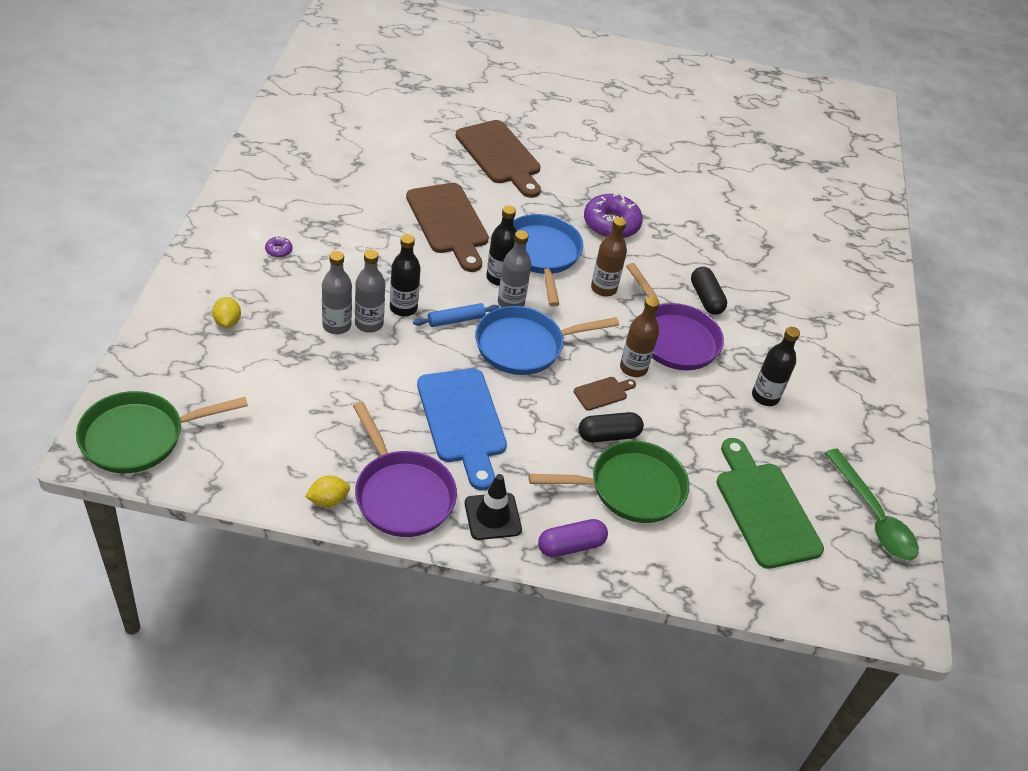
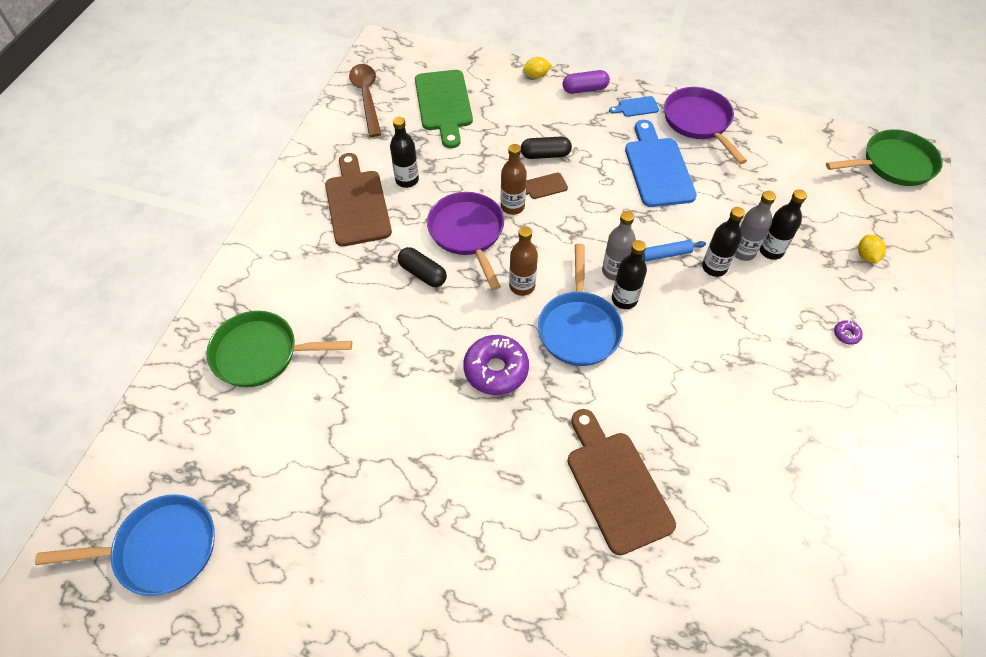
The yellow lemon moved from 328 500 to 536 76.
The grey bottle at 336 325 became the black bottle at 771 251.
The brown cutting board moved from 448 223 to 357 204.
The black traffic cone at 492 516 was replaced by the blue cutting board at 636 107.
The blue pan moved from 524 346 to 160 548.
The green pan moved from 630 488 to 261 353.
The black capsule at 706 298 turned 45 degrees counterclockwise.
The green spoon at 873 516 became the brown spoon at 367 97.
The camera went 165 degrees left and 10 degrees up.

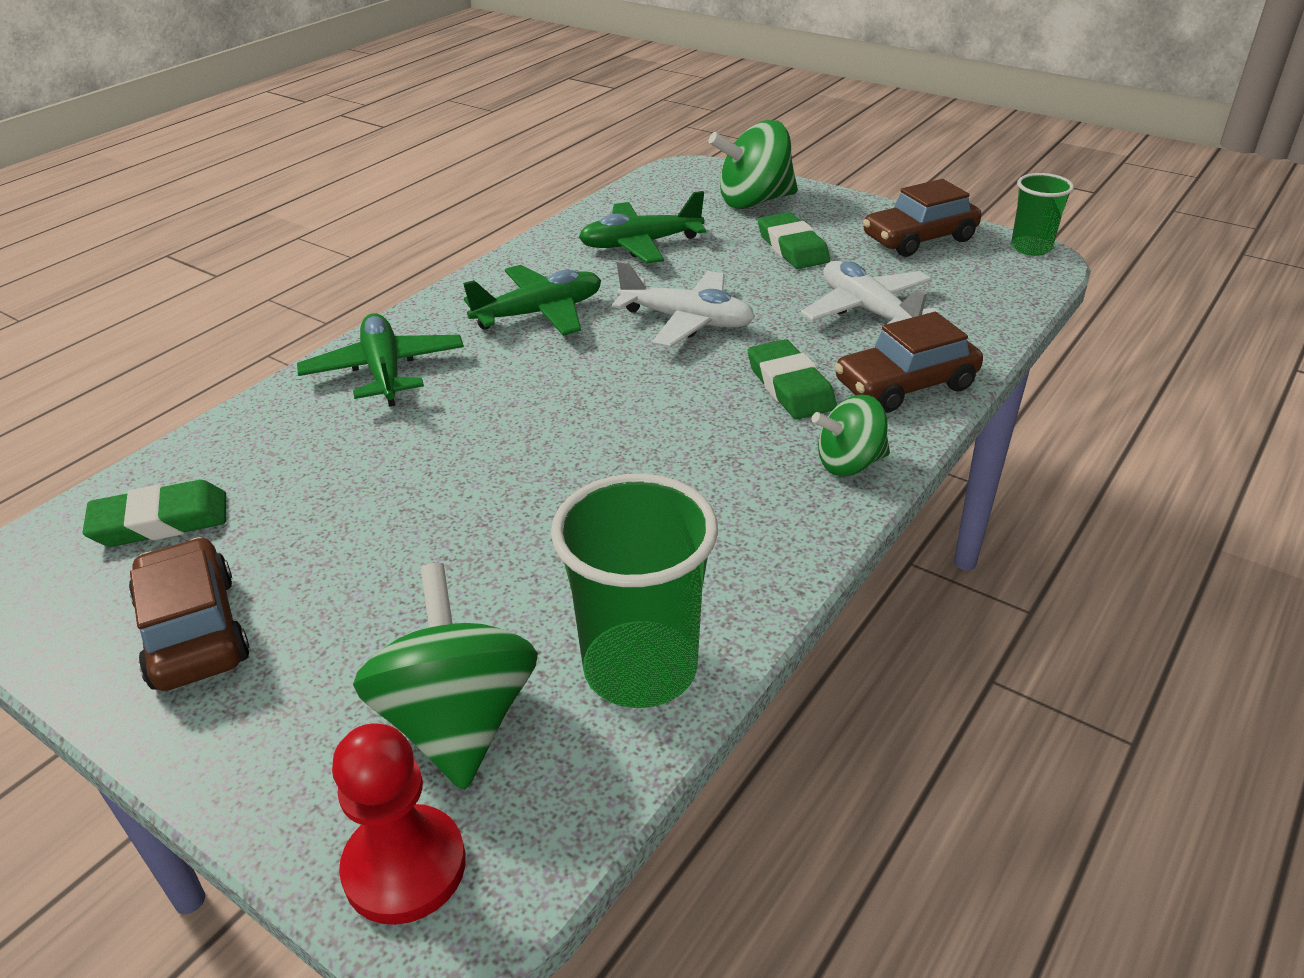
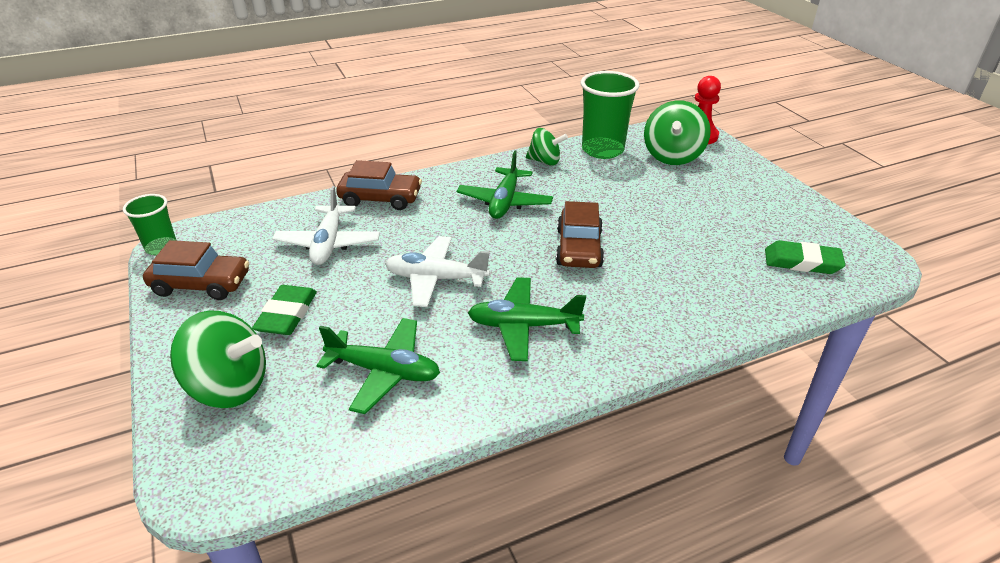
The brown car moved from 193 631 to 579 248.
The green plane moved from 384 371 to 505 202.
The white plane at 687 321 turned 45 degrees counterclockwise.
The green eraser at 790 386 disappeared.
The green spinning top moved from 849 463 to 545 161.
The camera went 150 degrees left and 0 degrees up.

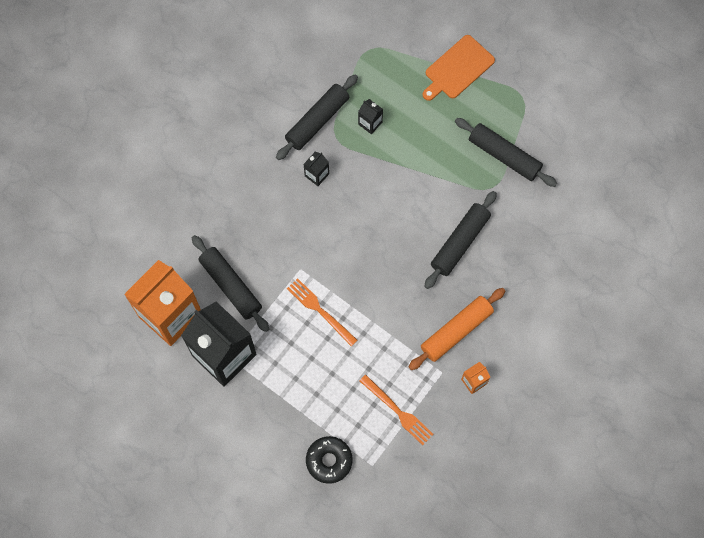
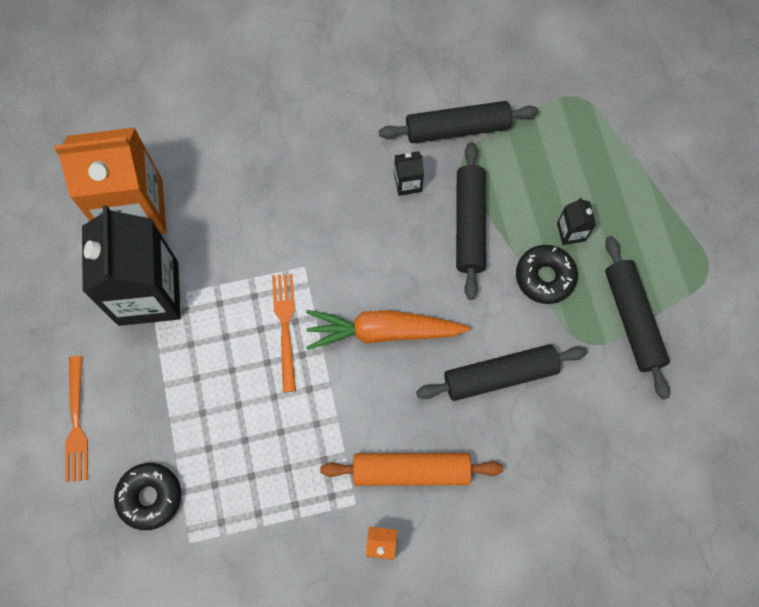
The black rolling pin moved from 231 286 to 469 224.
The black carton moved from 370 123 to 571 232.
The orange fork moved from 398 411 to 76 423.
The orange cutting board at 457 69 disappeared.
The orange carrot at 382 331 appeared.
The black donut at 545 277 appeared.
The camera went 40 degrees right and 0 degrees up.

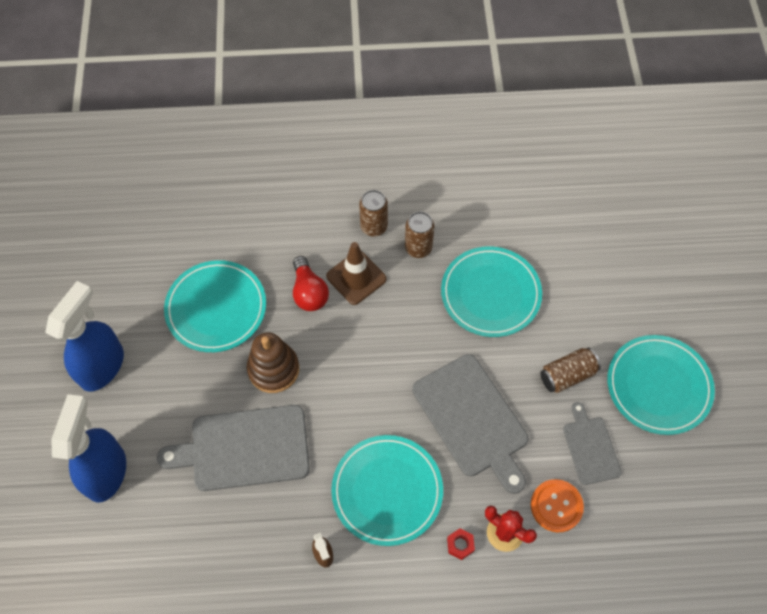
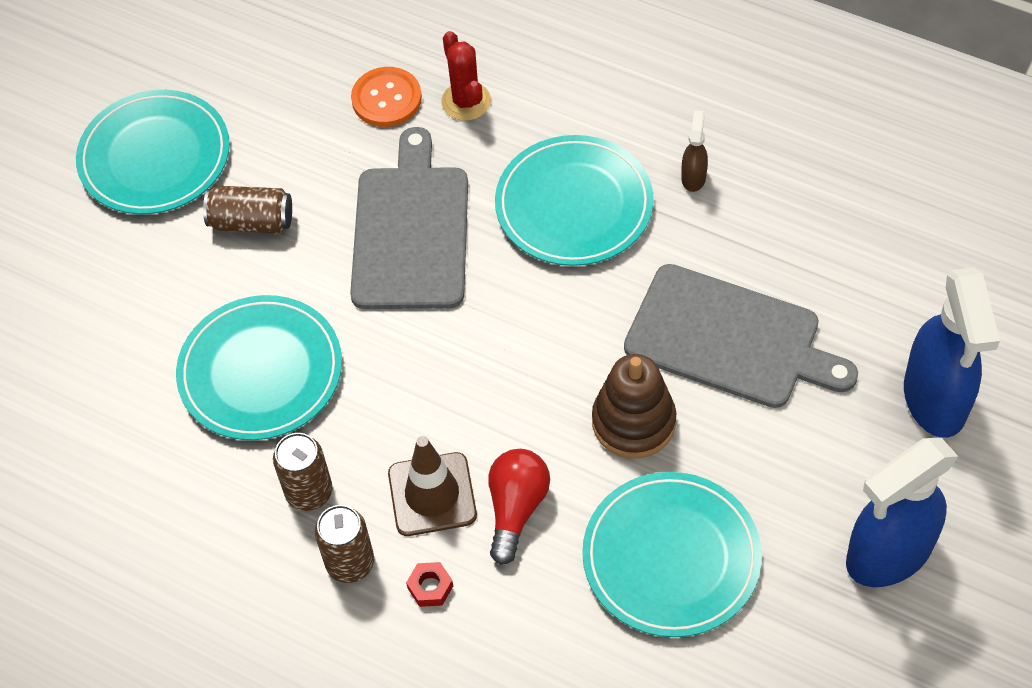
The blue spray bottle at 106 472 turned 45 degrees counterclockwise.
The red nut moved from 460 545 to 430 587.
The grey cutting board at 590 447 disappeared.
The camera went 145 degrees left and 5 degrees down.

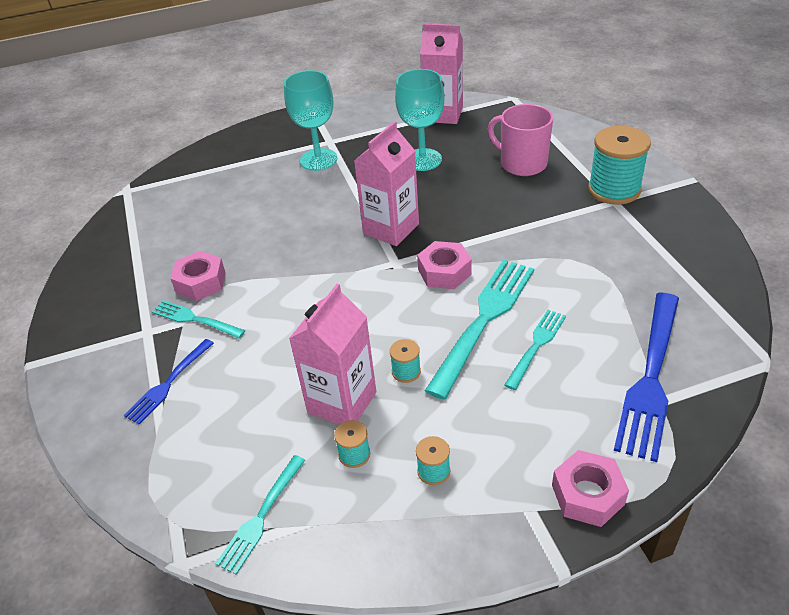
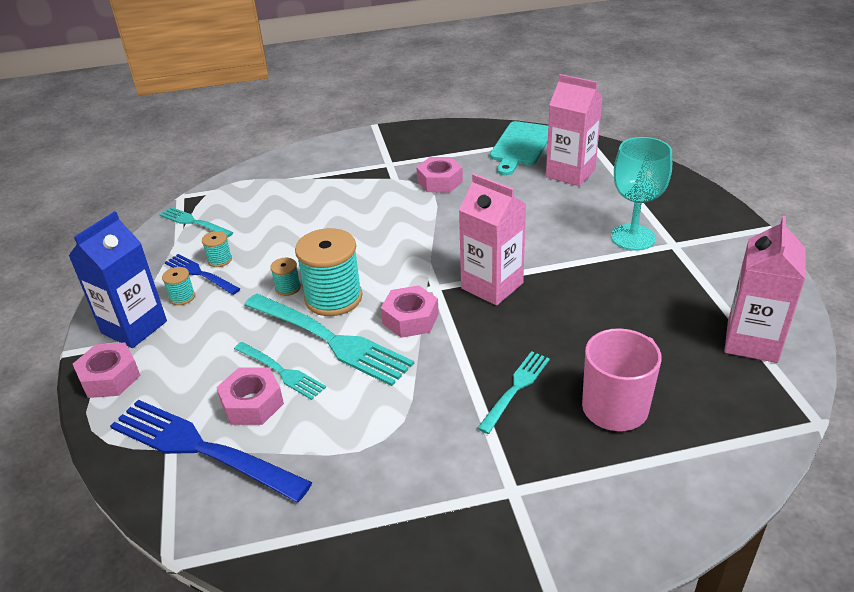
The blue fork moved from 168 383 to 200 274.
The turquoise fork moved from 195 319 to 515 389.
The pink carton moved from 342 402 to 570 173.
The turquoise goblet at 422 160 disappeared.
The turquoise spool moved from 614 189 to 333 298.
The blue carton at 134 327 appeared.
The pink nut at 252 403 appeared.
The turquoise cutting board at 521 146 appeared.
The camera went 95 degrees right and 5 degrees down.

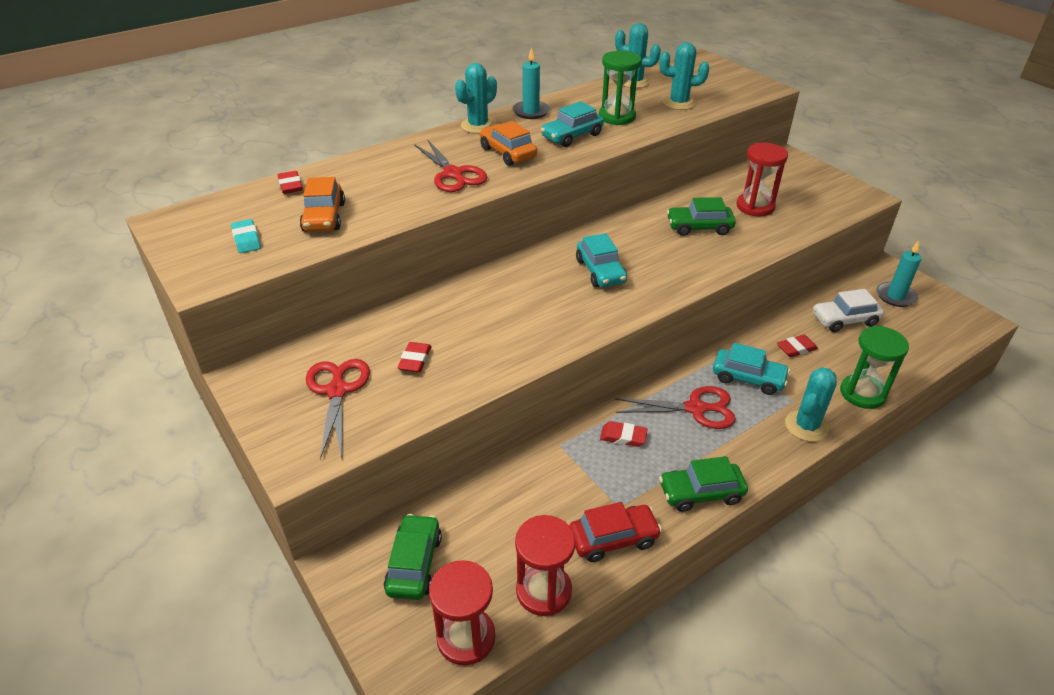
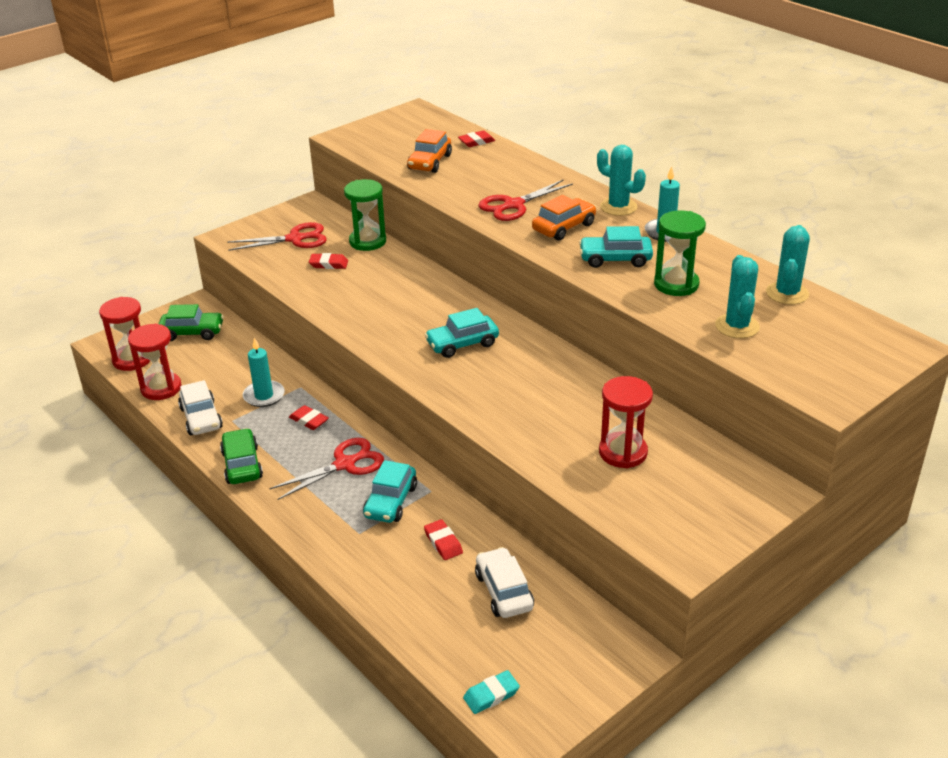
The turquoise eraser moved from 246 239 to 491 695.
The orange car at 324 217 turned 60 degrees counterclockwise.
The turquoise car at 572 136 turned 45 degrees counterclockwise.
The red car at 613 538 became the white car at 201 418.
The red eraser at 623 436 turned 60 degrees counterclockwise.
The red scissors at 696 408 turned 120 degrees counterclockwise.
The green car at 699 227 disappeared.
The turquoise cactus at 806 426 disappeared.
The green hourglass moved from 862 393 to 367 241.
The turquoise candle moved from 895 296 to 264 396.
The camera went 85 degrees right and 5 degrees down.

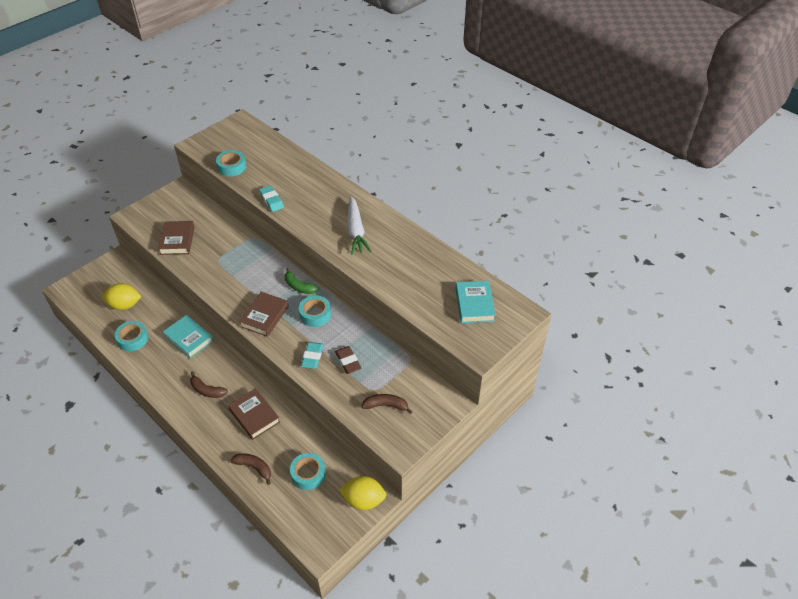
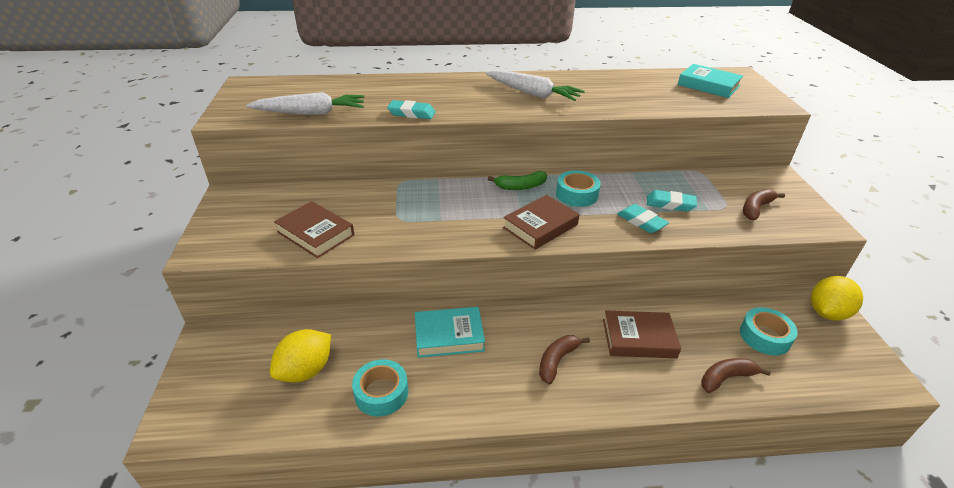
The brown banana at 207 390 turned 150 degrees clockwise.
The turquoise tape at 232 167 was replaced by the white carrot at 311 113.
The brown book at 264 316 turned 75 degrees clockwise.
The brown eraser at 348 361 became the turquoise eraser at 670 204.
The camera went 50 degrees left and 10 degrees down.

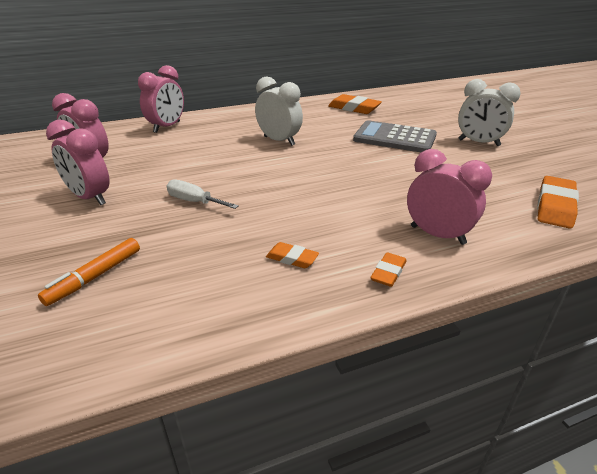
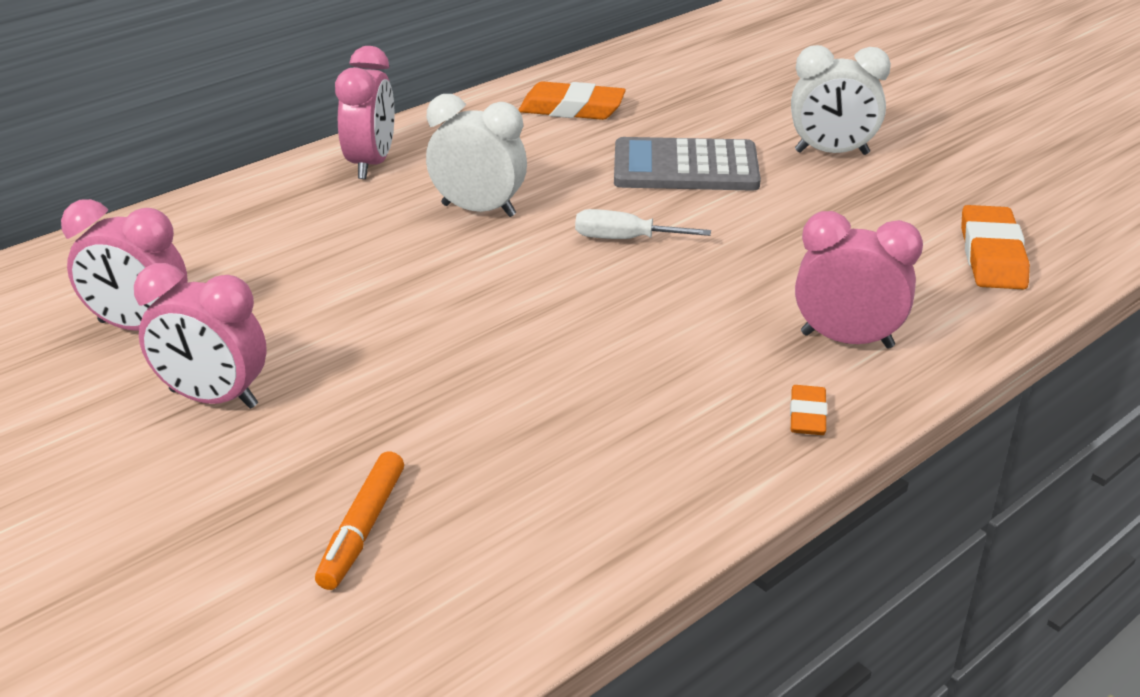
The pink clock moved from 167 127 to 371 164.
The white screwdriver moved from 194 202 to 624 239.
The orange eraser at 292 258 disappeared.
The camera went 20 degrees left and 0 degrees up.

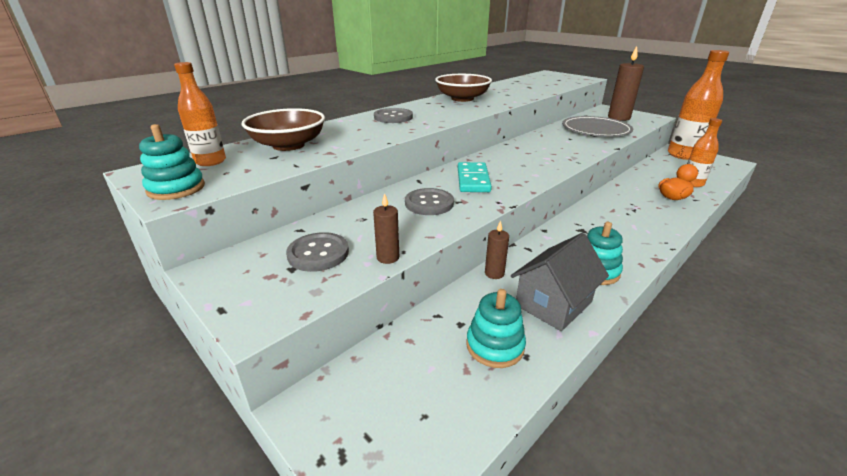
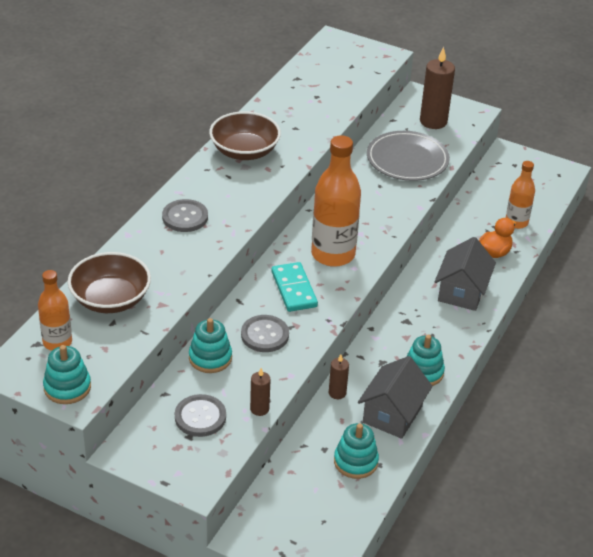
The orange bottle moved from 683 155 to 333 254.
The turquoise stacking toy at 210 358 appeared.
The grey house at 462 292 appeared.
The camera went 20 degrees left and 10 degrees up.

